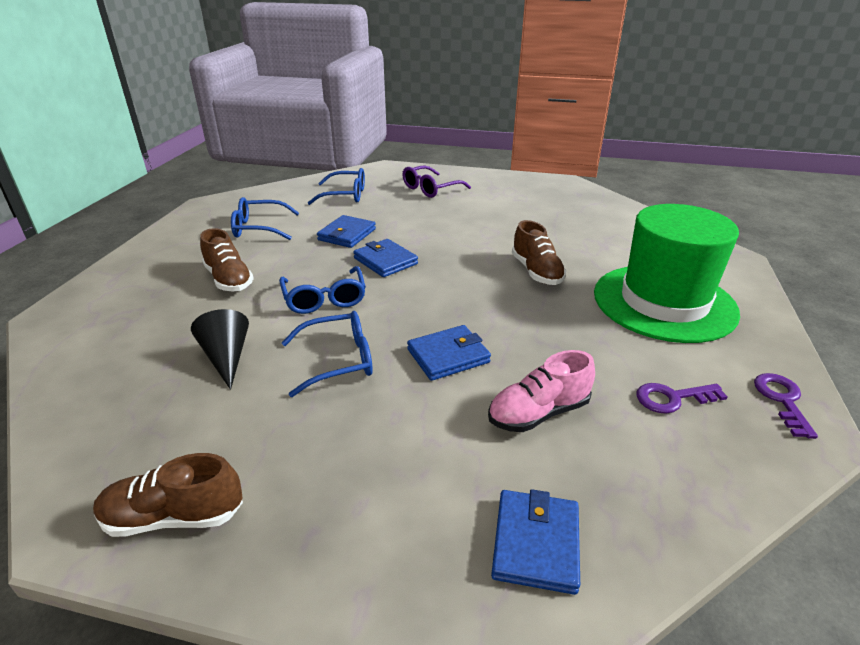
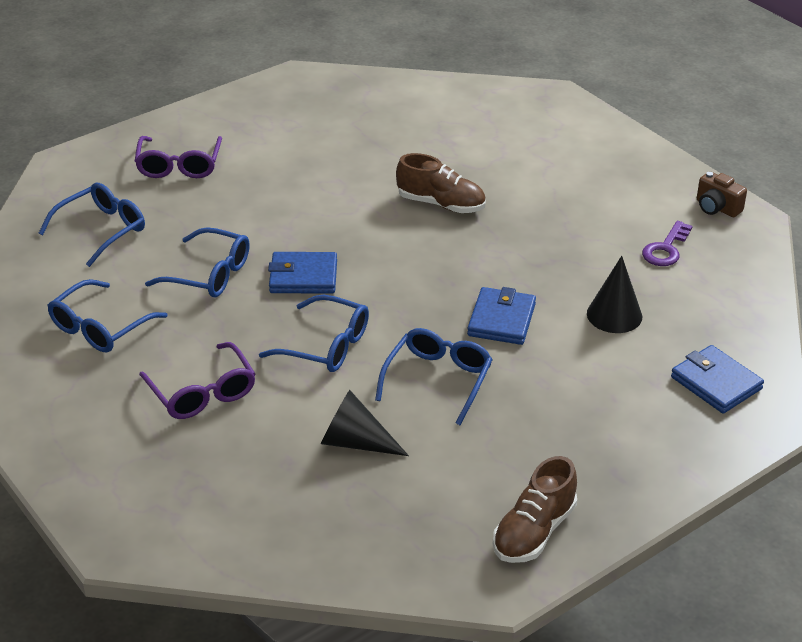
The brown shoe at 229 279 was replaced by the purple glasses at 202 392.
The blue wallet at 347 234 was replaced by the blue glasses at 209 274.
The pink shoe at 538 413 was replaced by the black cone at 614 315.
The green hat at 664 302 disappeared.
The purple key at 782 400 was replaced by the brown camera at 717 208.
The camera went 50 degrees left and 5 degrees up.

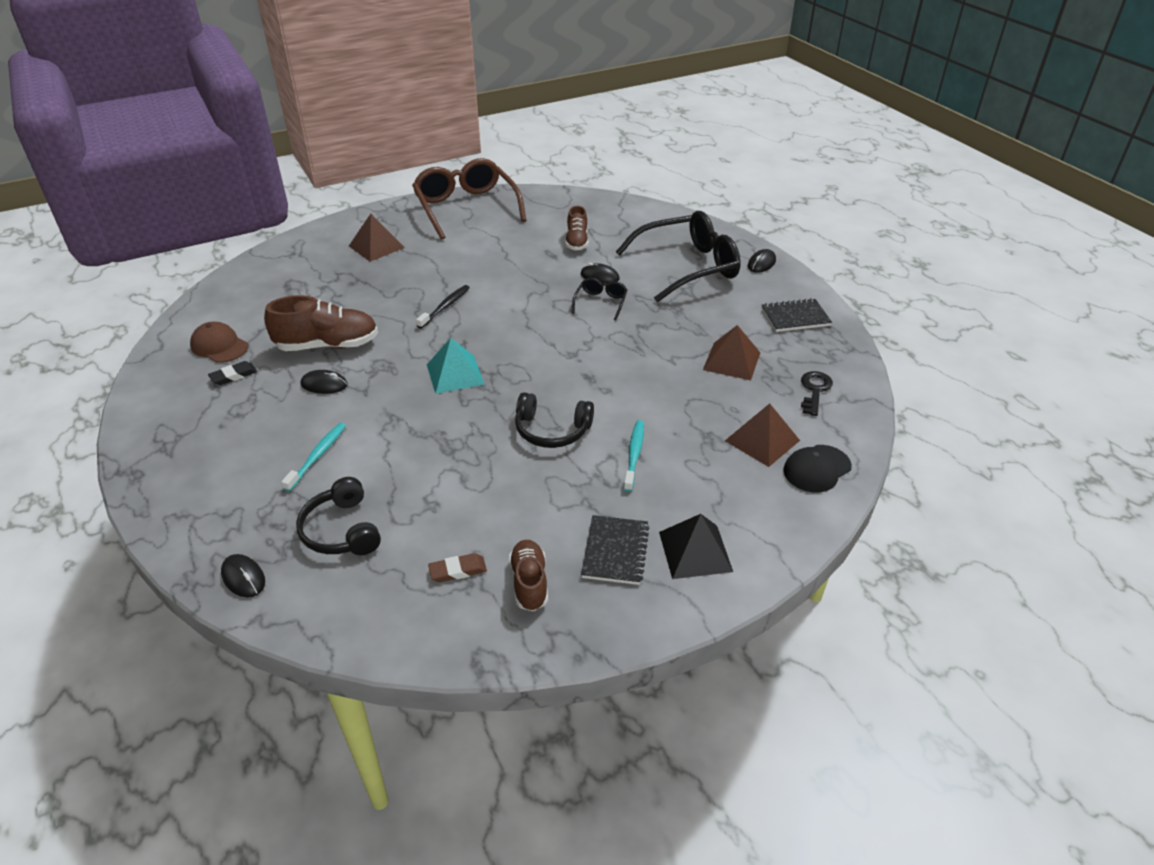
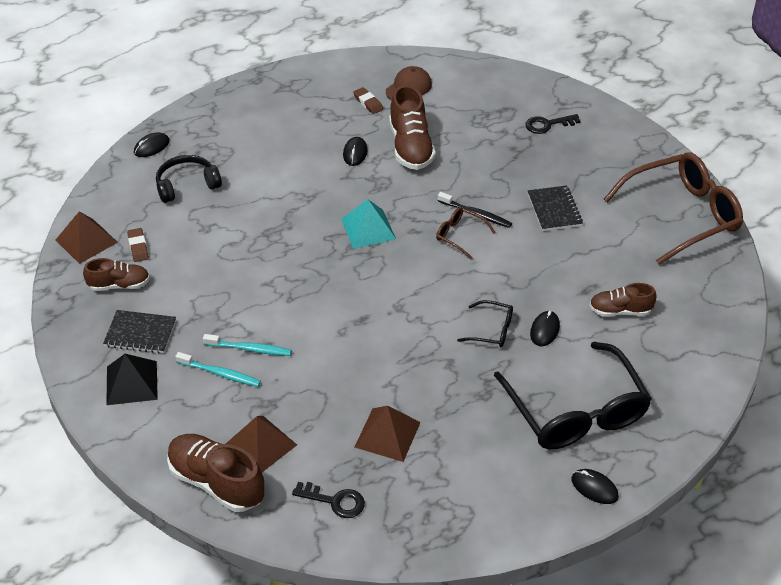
The black eraser at 233 376 became the brown eraser at 368 103.
The turquoise toothbrush moved from 317 456 to 220 373.
The brown pyramid moved from 376 246 to 86 241.
The black headphones at 552 430 disappeared.
The black notebook moved from 795 317 to 554 210.
The black cap at 817 469 was replaced by the brown shoe at 216 482.
The brown glasses at 460 235 appeared.
The black key at 547 124 appeared.
The camera went 90 degrees right and 5 degrees up.

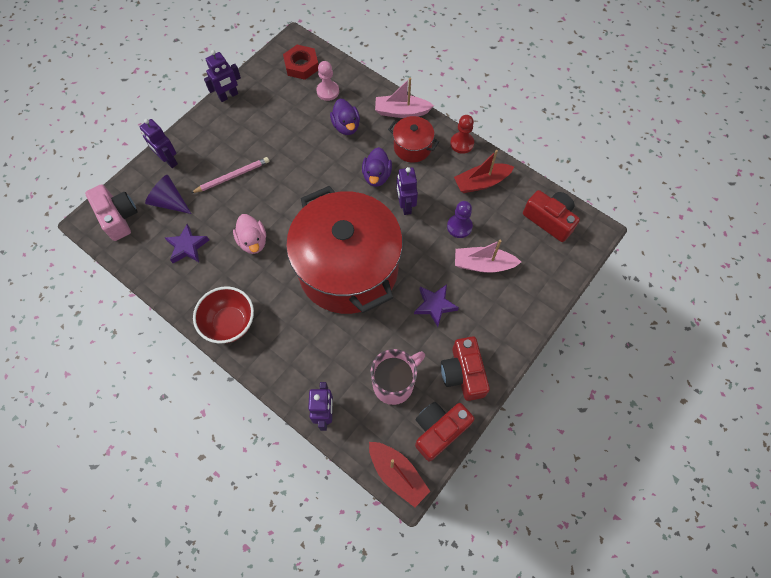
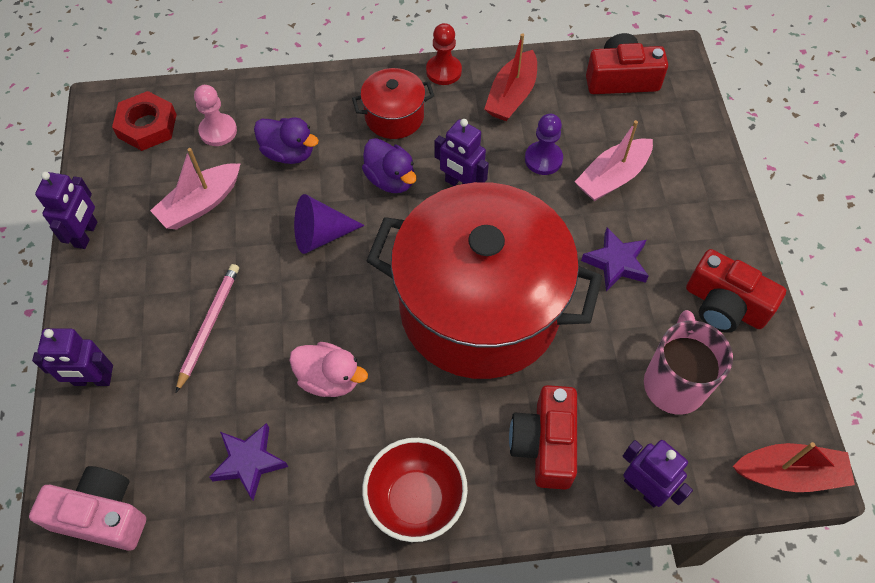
The purple cone moved from 169 202 to 321 235.
The pink boat moved from 401 112 to 200 204.
The red camera moved from 439 430 to 544 444.
The camera went 45 degrees left and 5 degrees down.

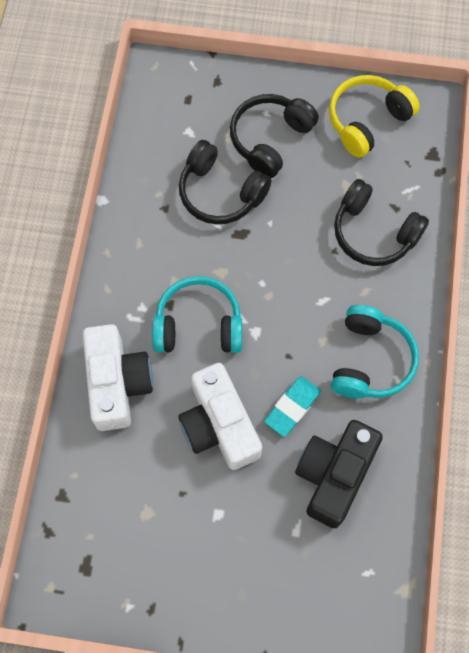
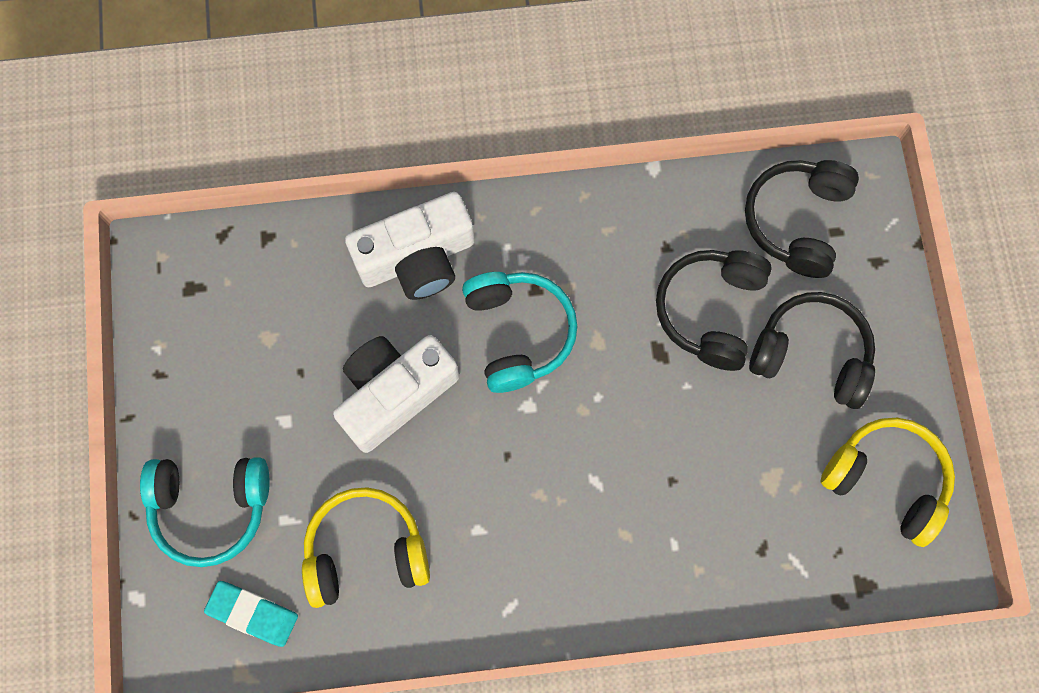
The turquoise eraser moved from 292 407 to 253 613.
The black camera at 334 475 was replaced by the yellow headphones at 365 550.
The turquoise headphones moved from 370 360 to 211 507.
The black headphones moved from 373 233 to 796 221.
The camera went 75 degrees right and 5 degrees up.

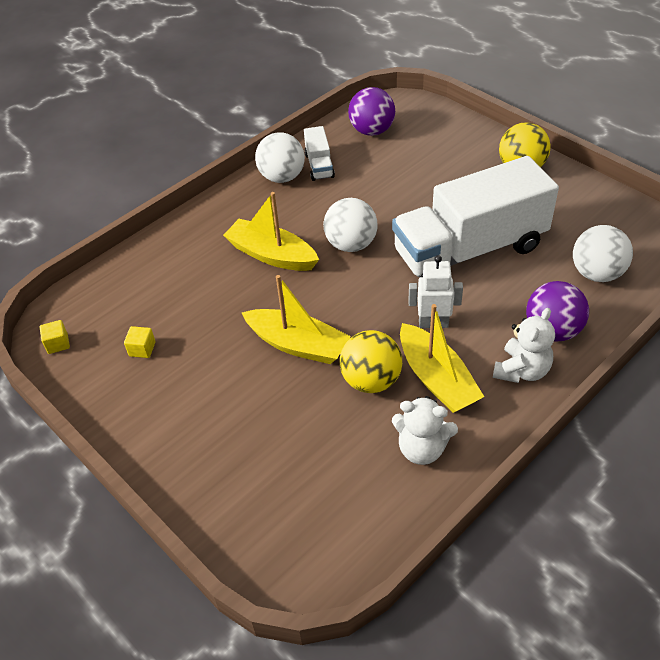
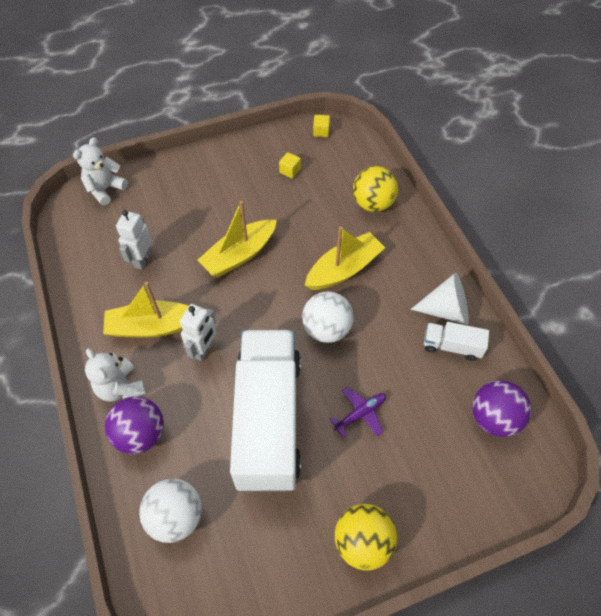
The white ball at 282 177 was replaced by the white cone at 446 310.
The yellow ball moved from 371 380 to 373 204.
The white teddy bear moved from 422 448 to 105 189.
The white robot at 142 259 appeared.
The purple plane at 360 414 appeared.
The camera went 110 degrees right and 10 degrees up.

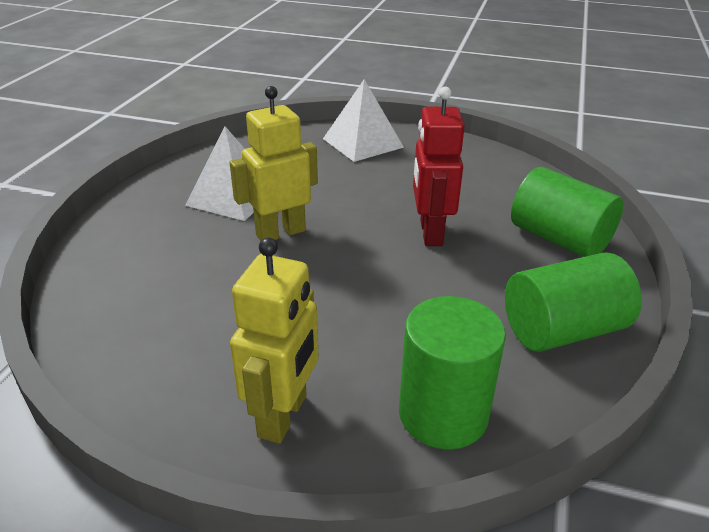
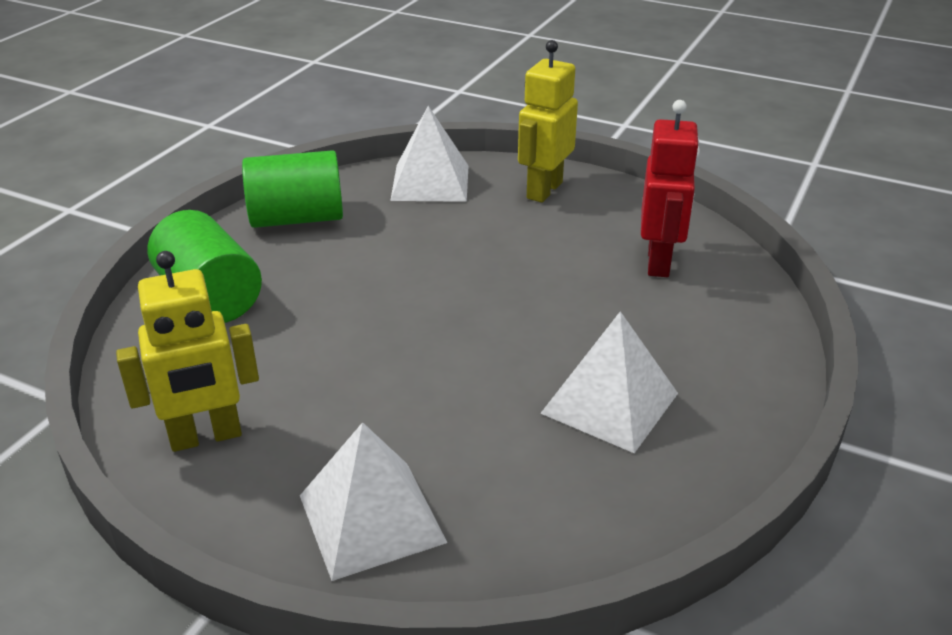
The yellow robot moved from 280 233 to 206 437.
The green cylinder at 443 414 was replaced by the white pyramid at 430 182.
The red robot moved from 430 233 to 659 262.
The camera went 170 degrees left and 0 degrees up.

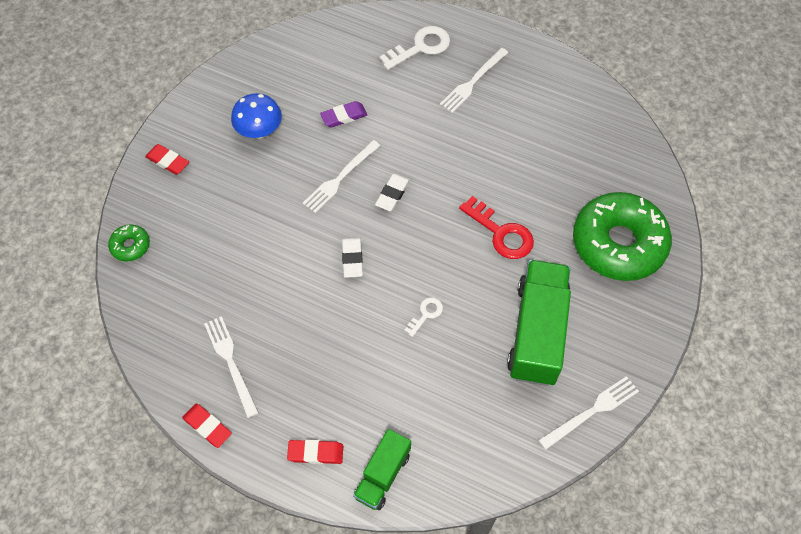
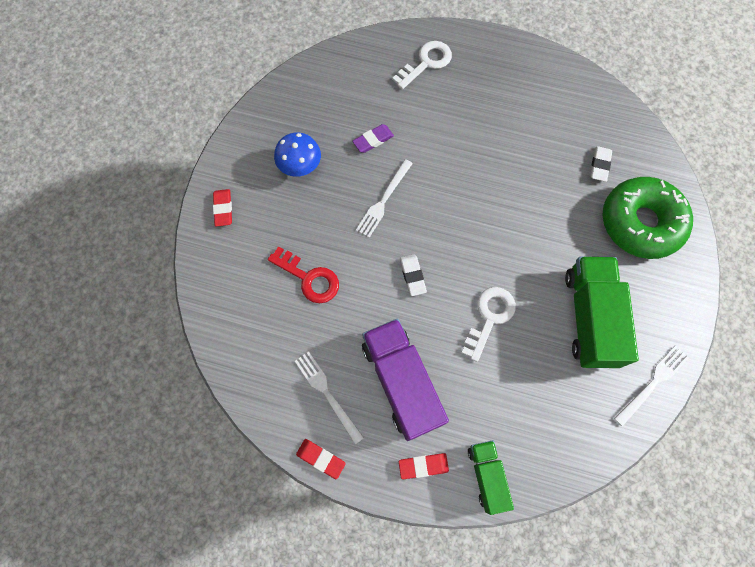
The green donut at 130 246 disappeared.
The red eraser at 168 161 turned 60 degrees clockwise.
The green truck at 382 475 turned 150 degrees clockwise.
The white eraser moved from 392 194 to 599 165.
The white key at 426 314 changed to 1.85 times the size.
The white fork at 473 82 disappeared.
The red key moved from 501 233 to 309 278.
The purple truck at 401 382 appeared.
The camera went 10 degrees left and 10 degrees up.

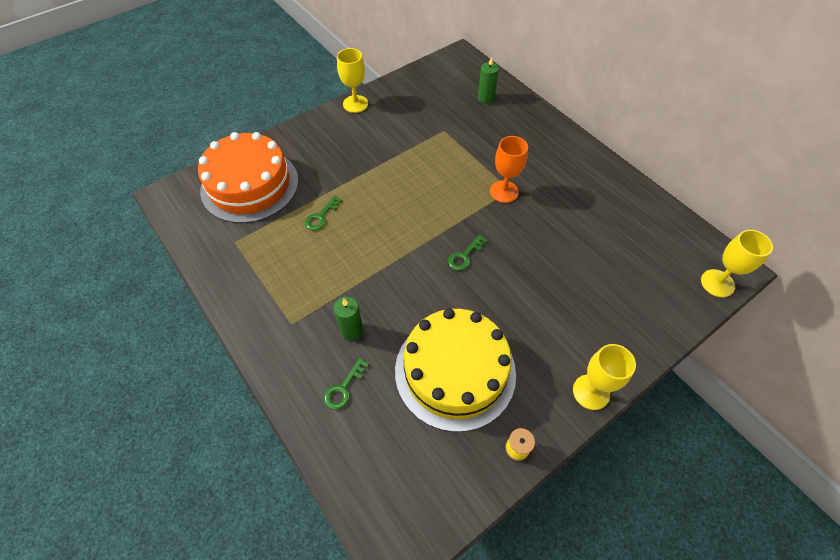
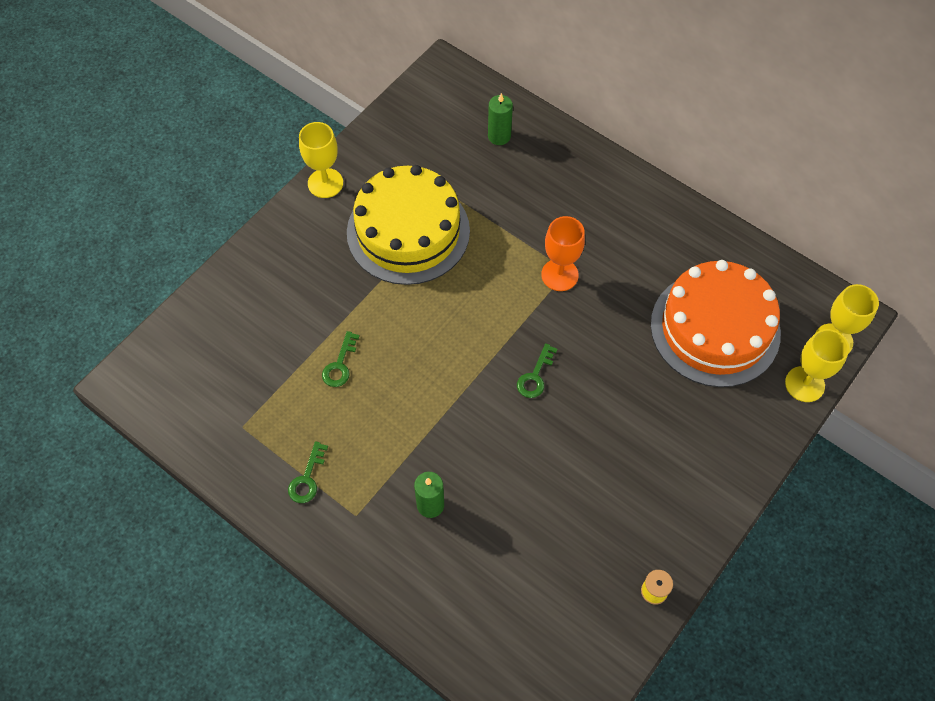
The orange cake moved from 250 185 to 715 328.
The green key moved from 344 388 to 307 478.
The yellow cake moved from 455 371 to 408 231.
The yellow goblet moved from 591 392 to 804 384.
The camera went 15 degrees left and 5 degrees up.

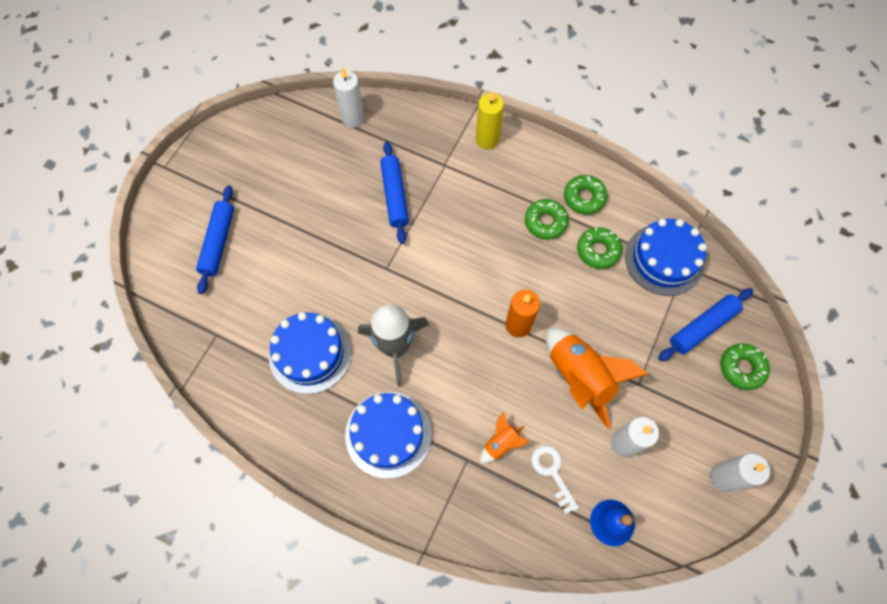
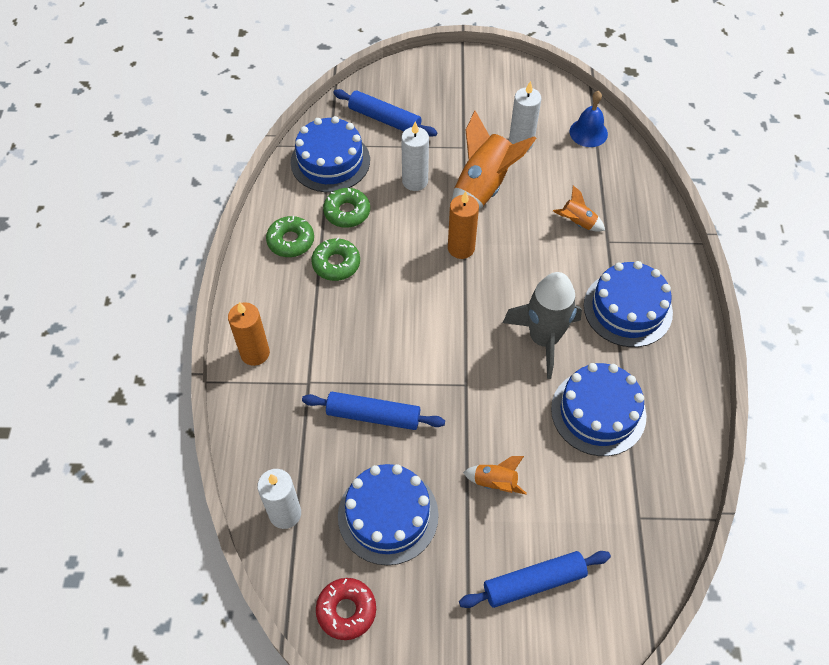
The blue rolling pin at 395 196 turned 45 degrees clockwise.
The yellow candle at 487 140 became the orange candle at 255 353.
The white key at 552 473 disappeared.
The white candle moved from 723 477 to 415 181.
The green donut at 741 368 disappeared.
The red donut at 346 610 appeared.
The blue cake at 388 515 appeared.
The orange rocket at 495 482 appeared.
The camera went 115 degrees left and 10 degrees down.

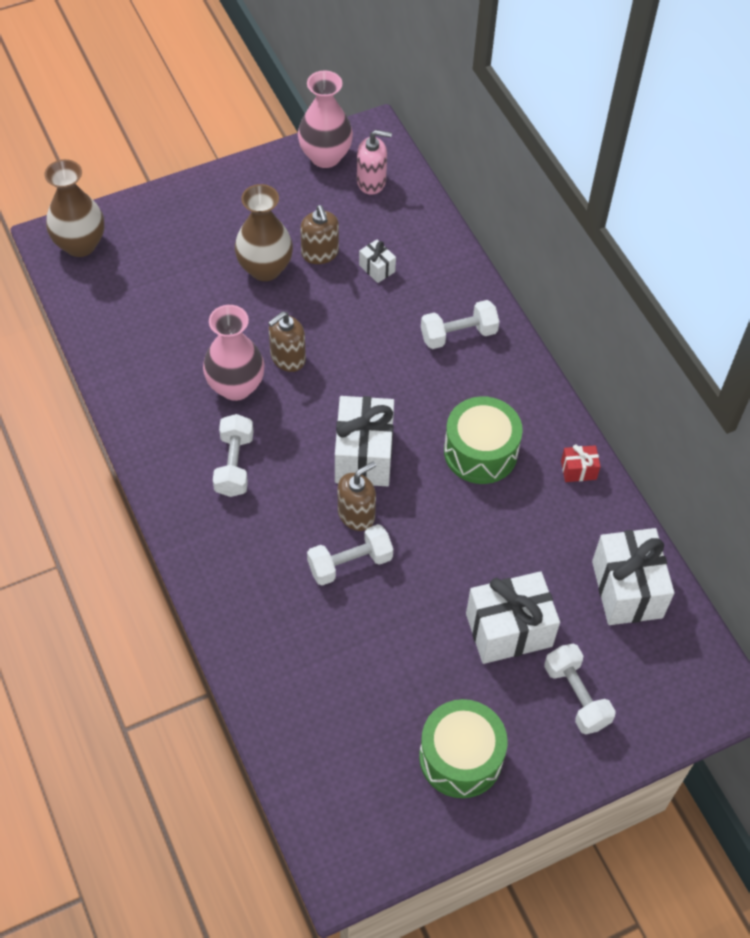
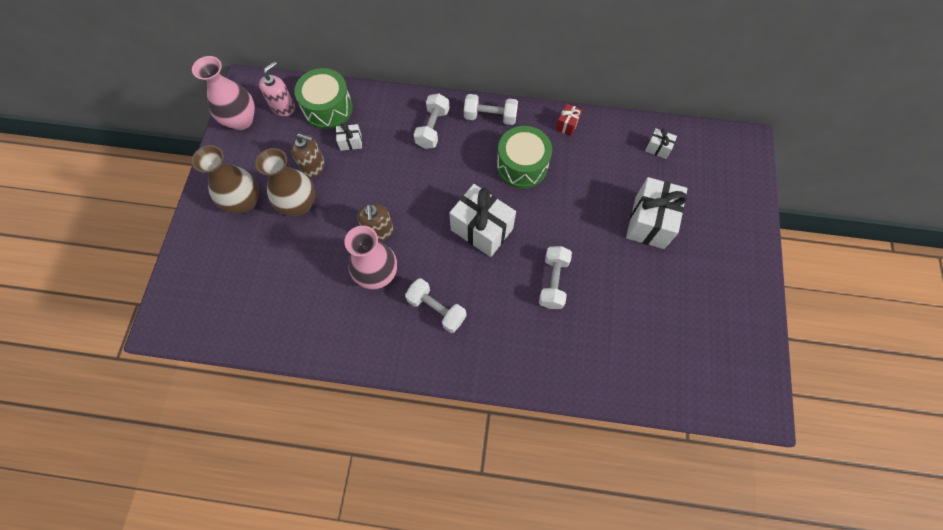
The brown vase moved from 80 244 to 244 202.
The brown soap dispenser at 356 514 disappeared.
The green drum moved from 460 757 to 328 108.
The white dumbbell moved from 576 696 to 490 117.
The white gift at 627 589 changed to 0.47 times the size.
The camera went 55 degrees left and 10 degrees up.

